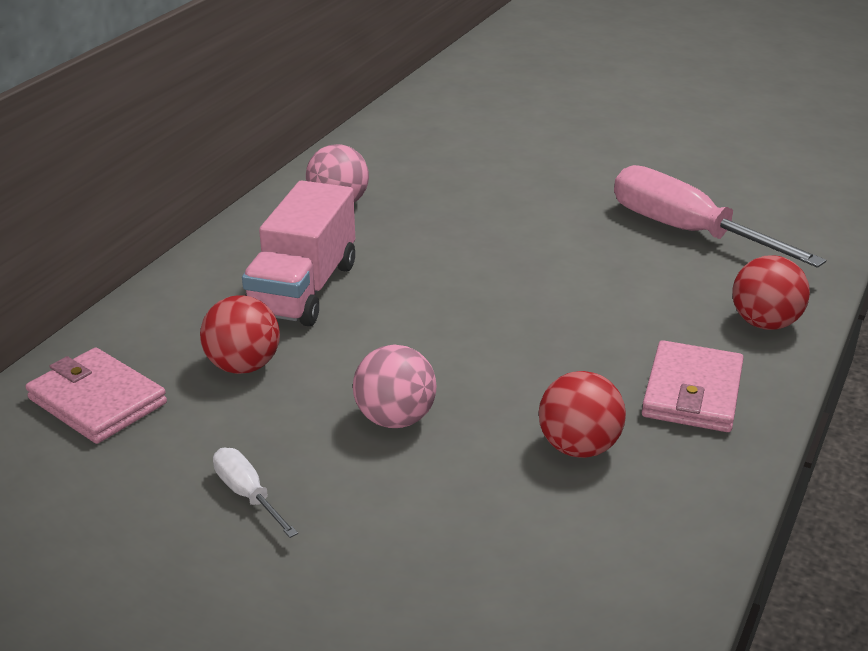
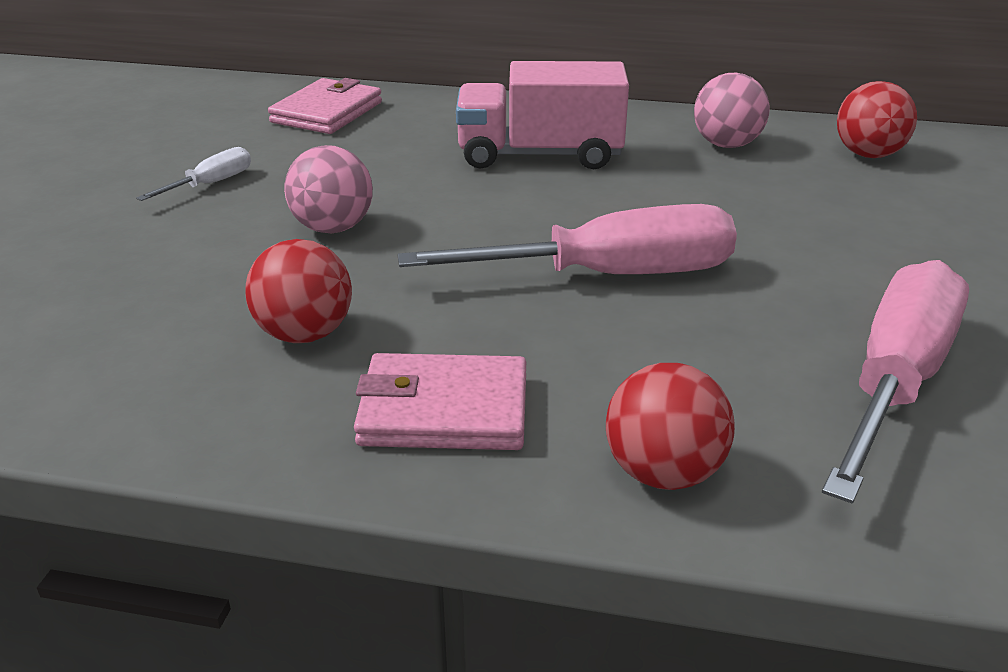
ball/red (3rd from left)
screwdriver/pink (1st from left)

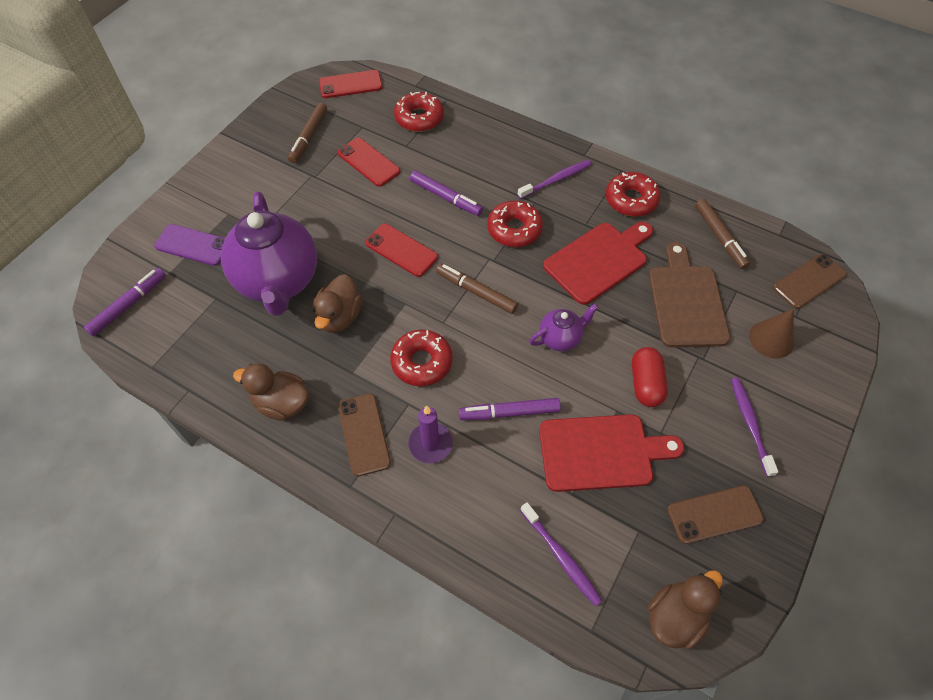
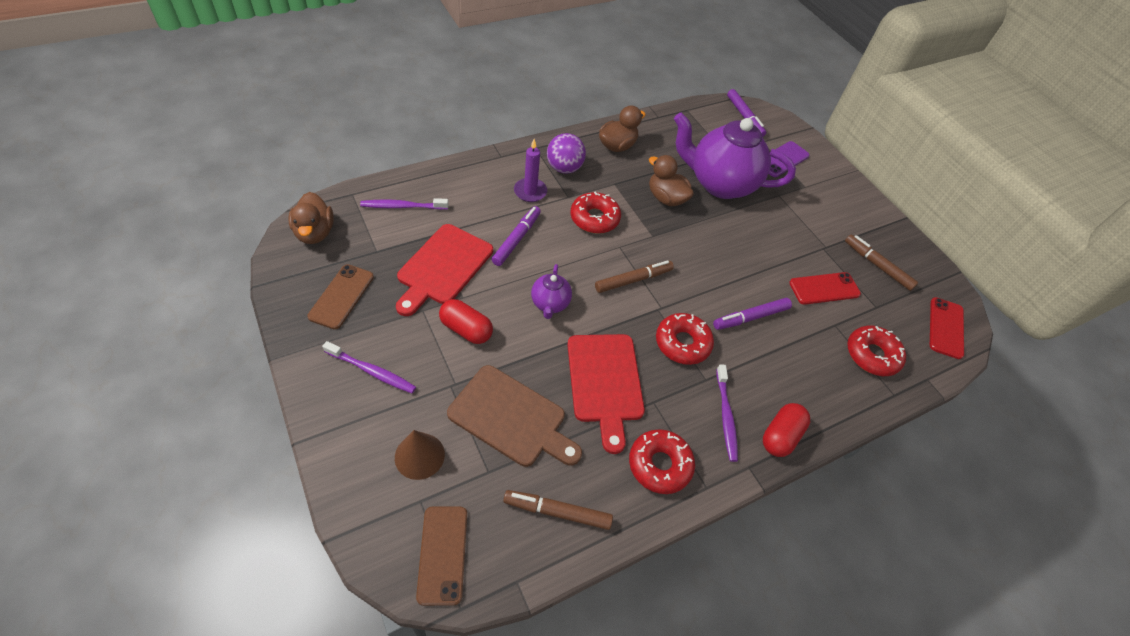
ball/purple
phone/red (3rd from left in the first image)
capsule/red (2nd from left)

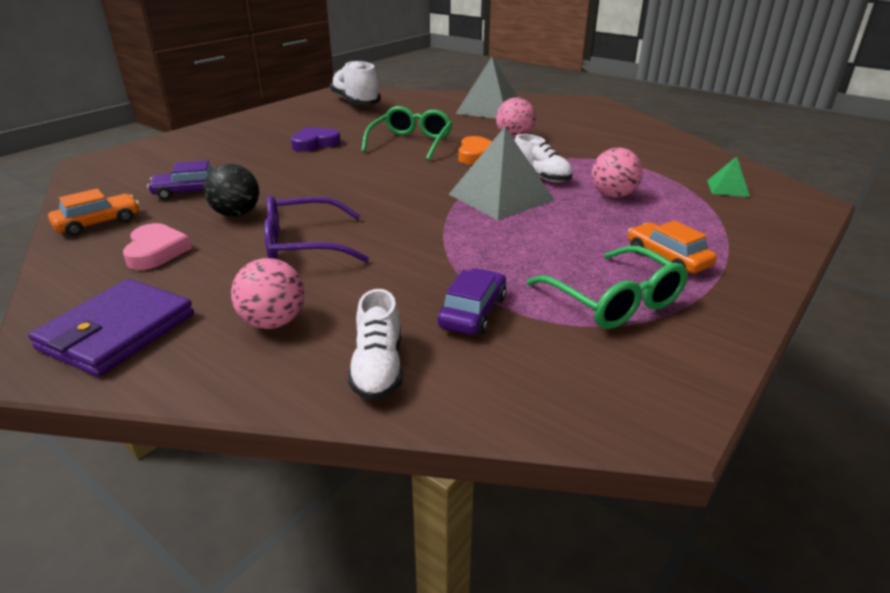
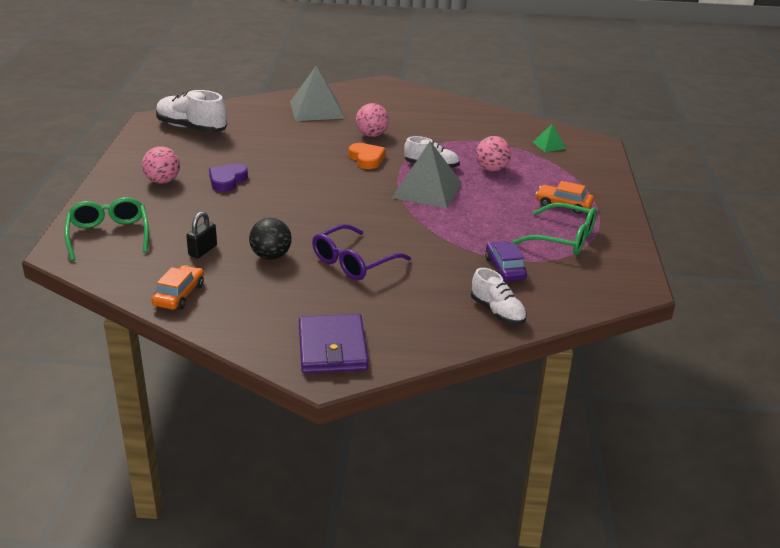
heart/pink
padlock/black
ball/pink (1st from left)
glasses/green (1st from left)

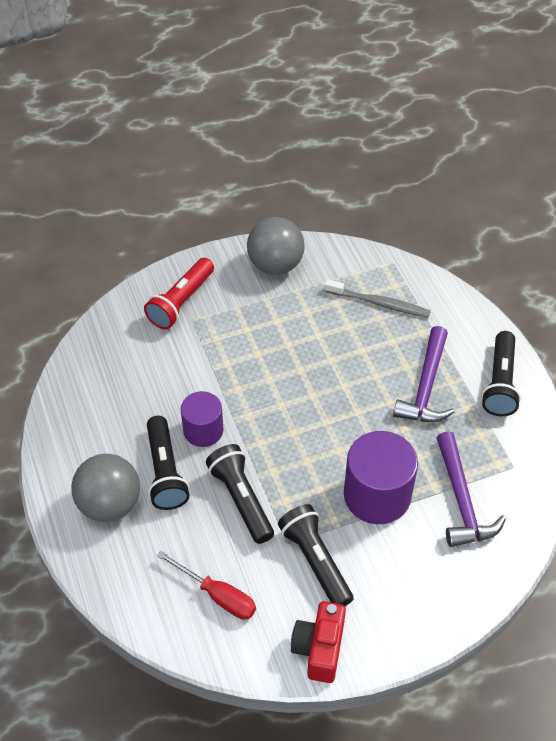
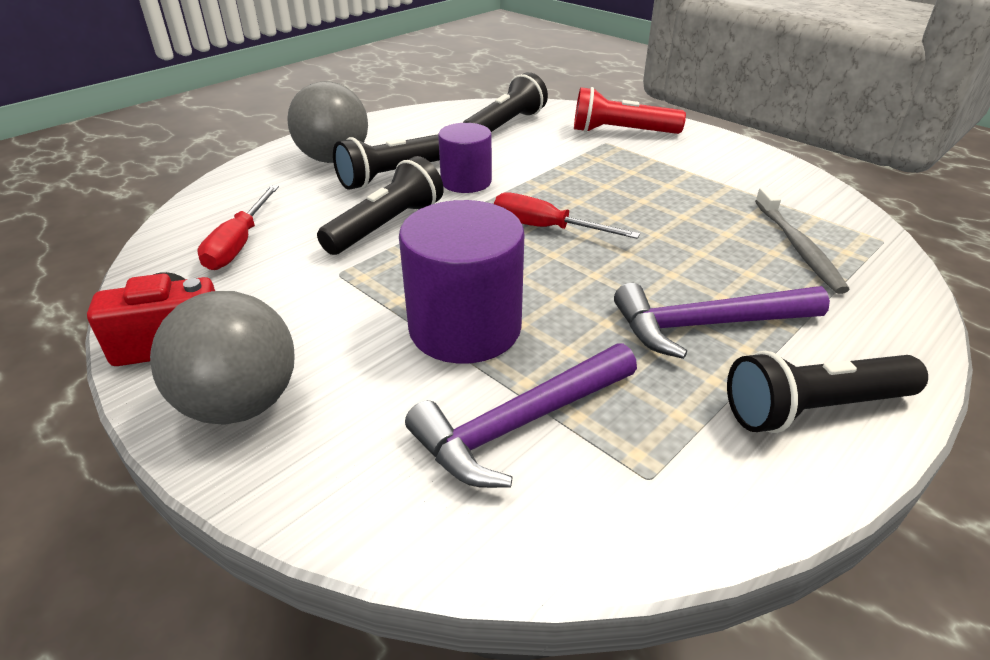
ball/grey (1st from left)
flashlight/black (3rd from left)
screwdriver/red (2nd from left)

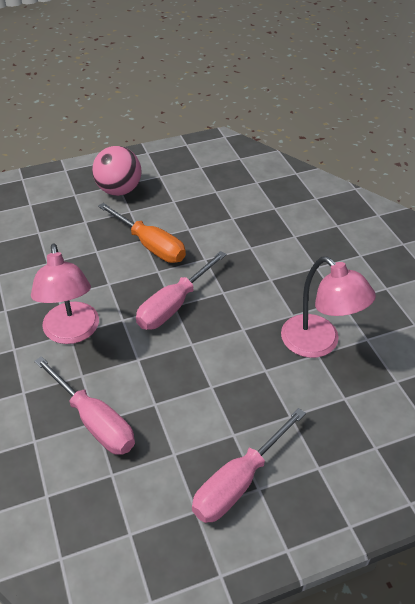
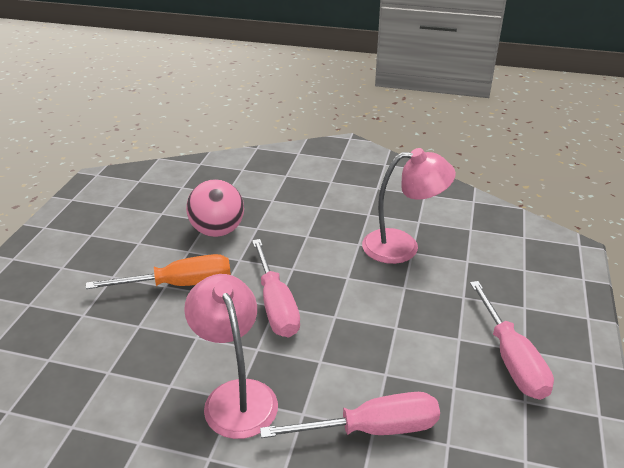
lamp/pink (1st from left)
ball/pink

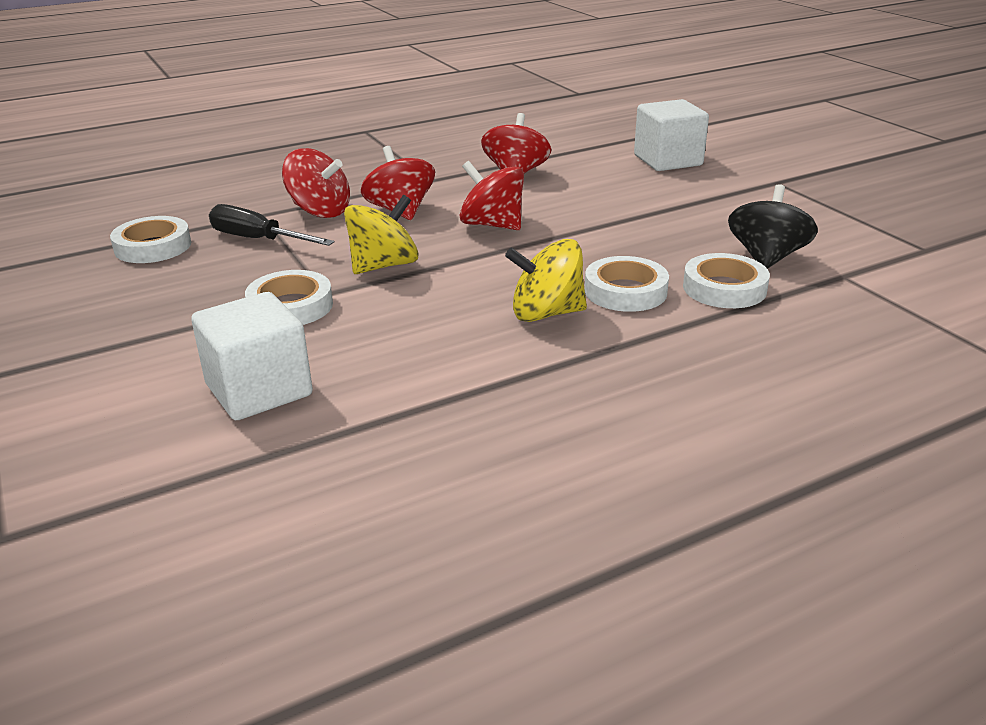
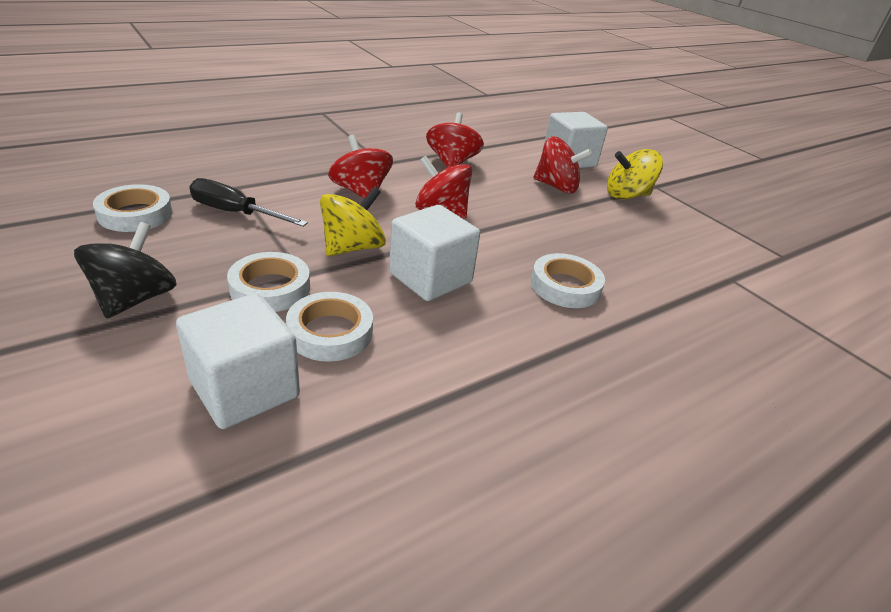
spinning top/red (4th from left)
spinning top/yellow (2nd from left)
tape/white (3rd from left)
spinning top/black
cube/white (2nd from left)

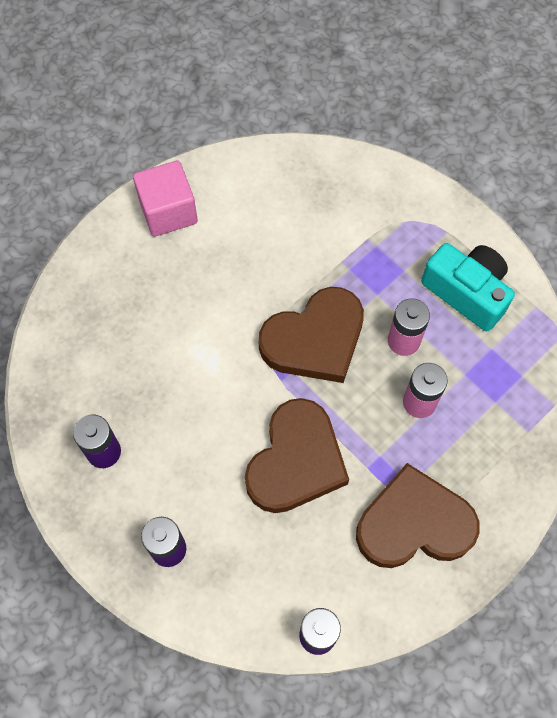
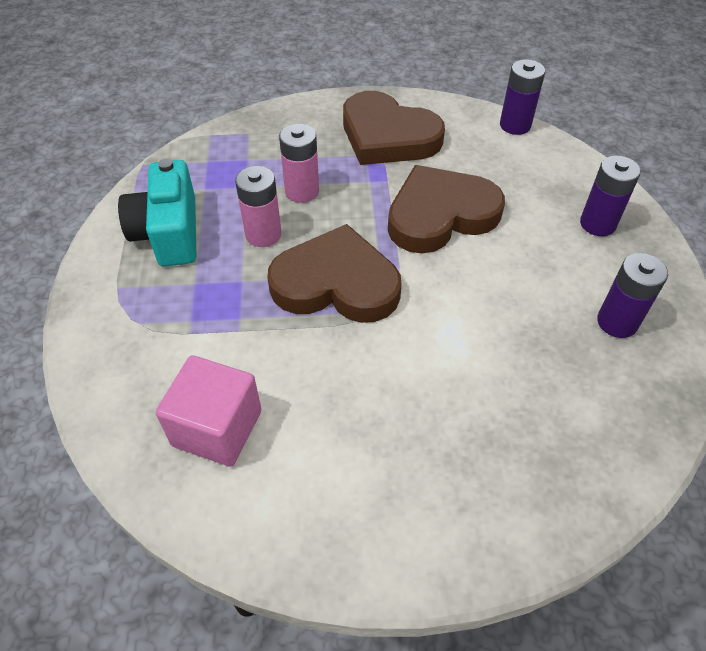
cube/pink

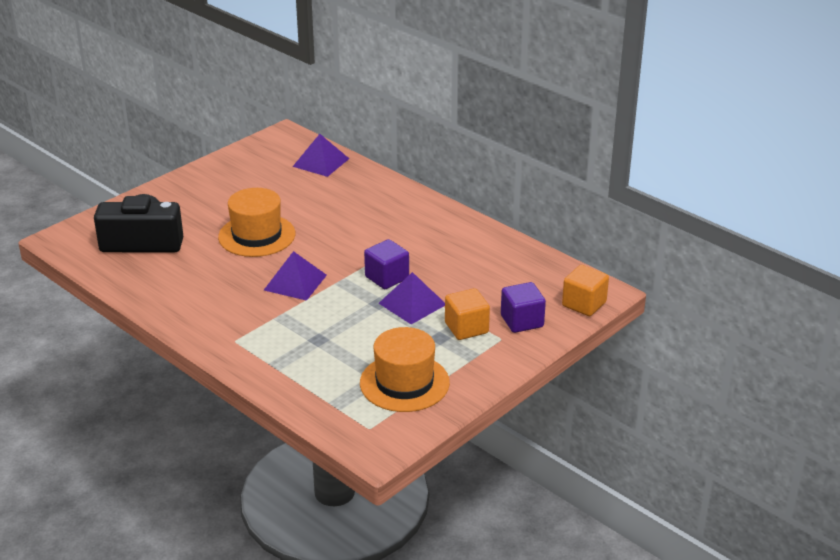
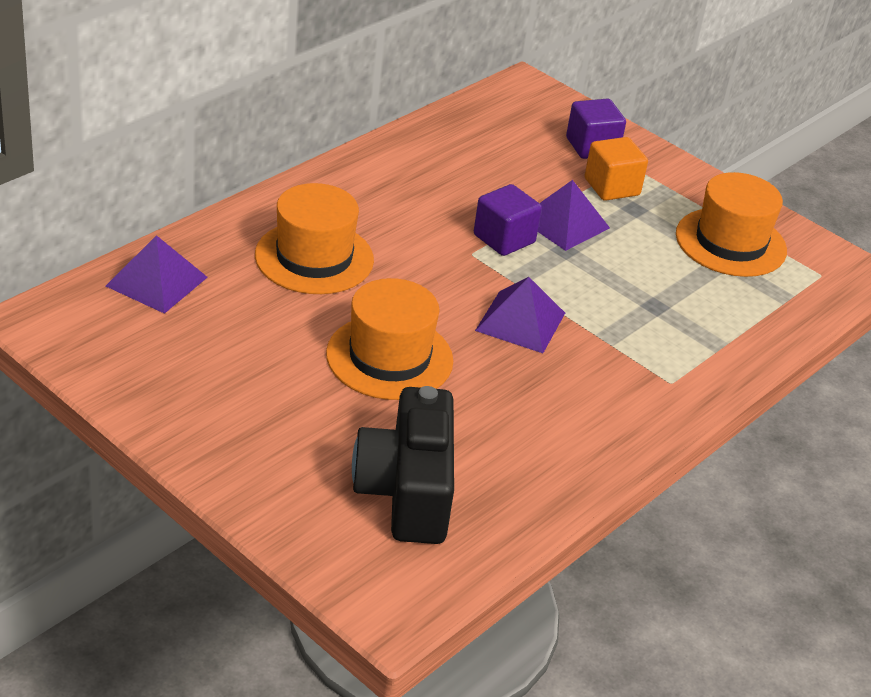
cube/orange (2nd from left in the first image)
hat/orange (1st from left)

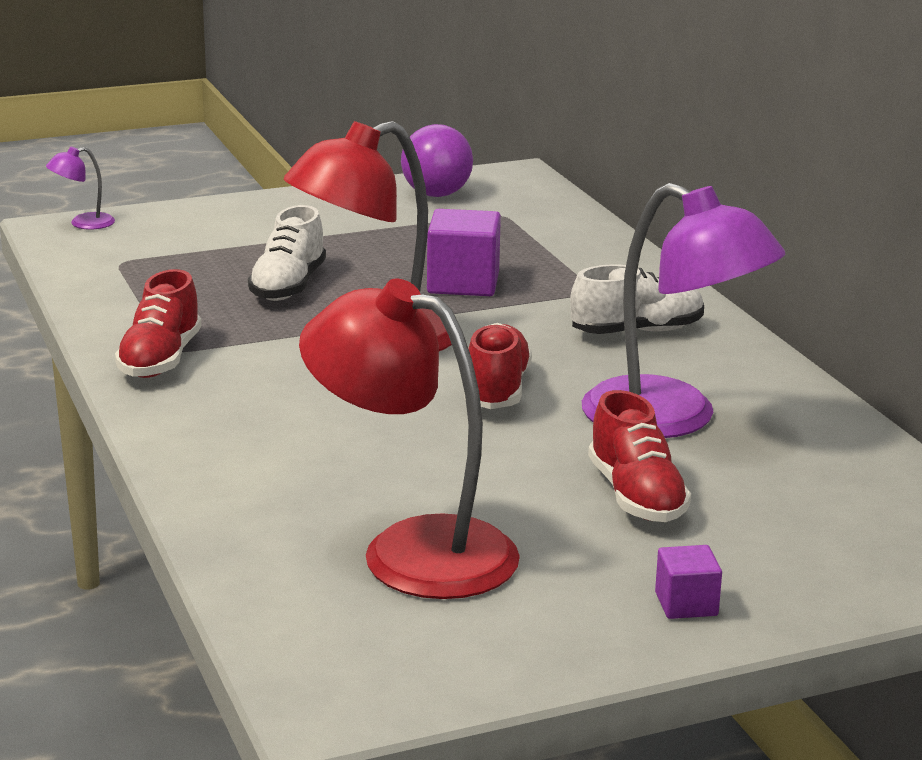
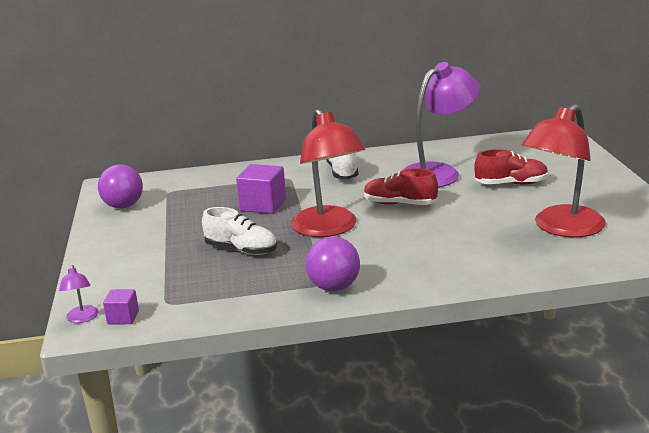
ball/purple (2nd from left)
cube/purple (1st from left)

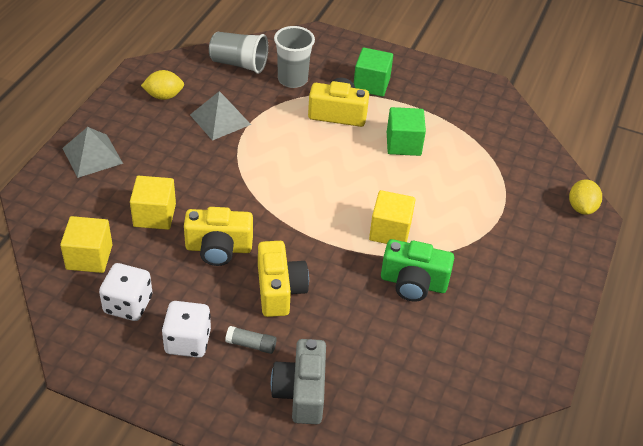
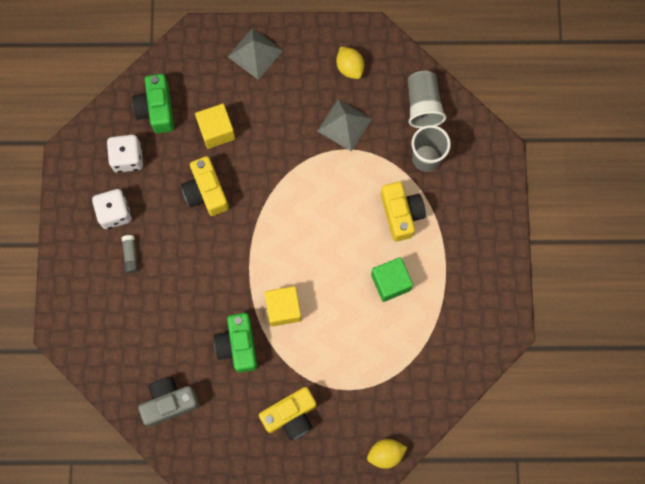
camera/green (1st from left)
camera/yellow (2nd from left)
camera/grey
cube/green (1st from left in the first image)

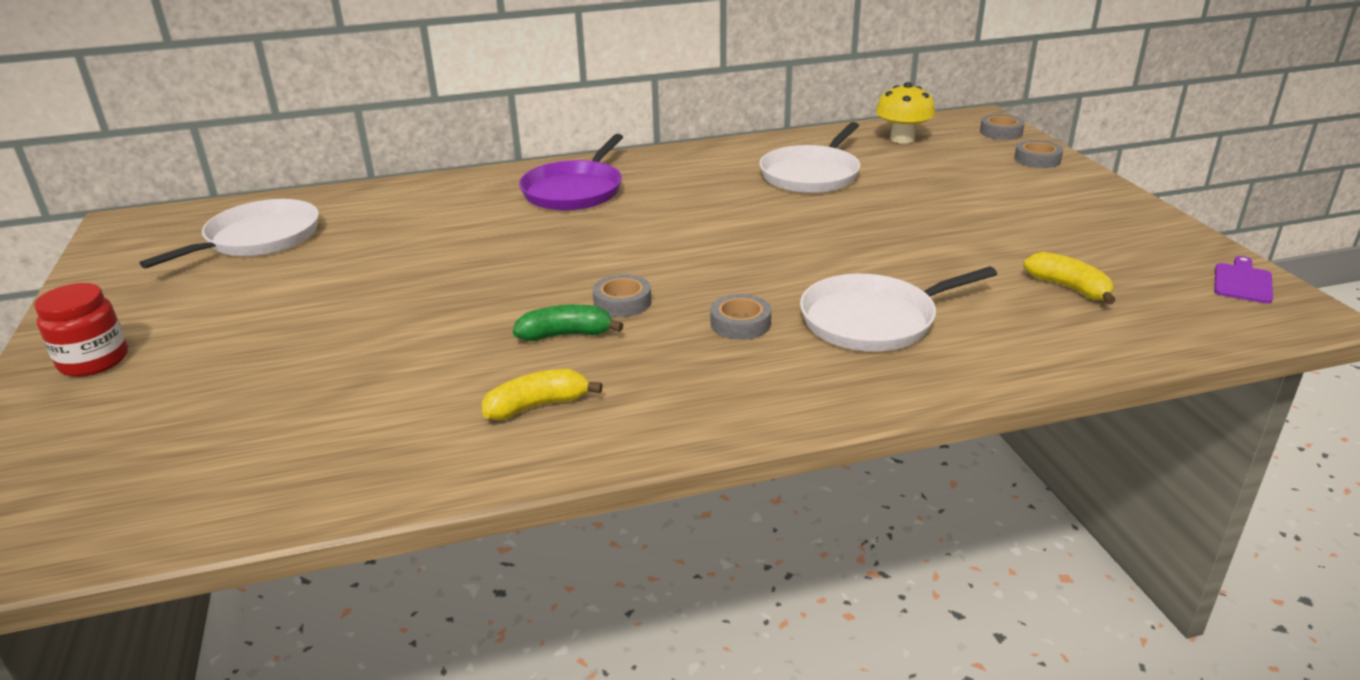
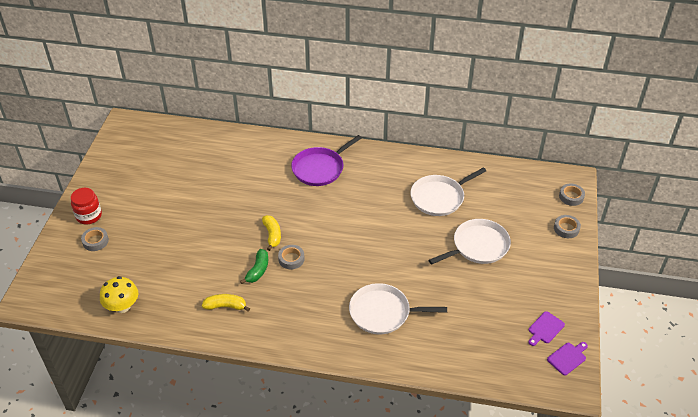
pan/white (3rd from left)
banana/green
tape/grey (1st from left)
mushroom/yellow
banana/yellow (2nd from left)
cutting board/purple (1st from left)

